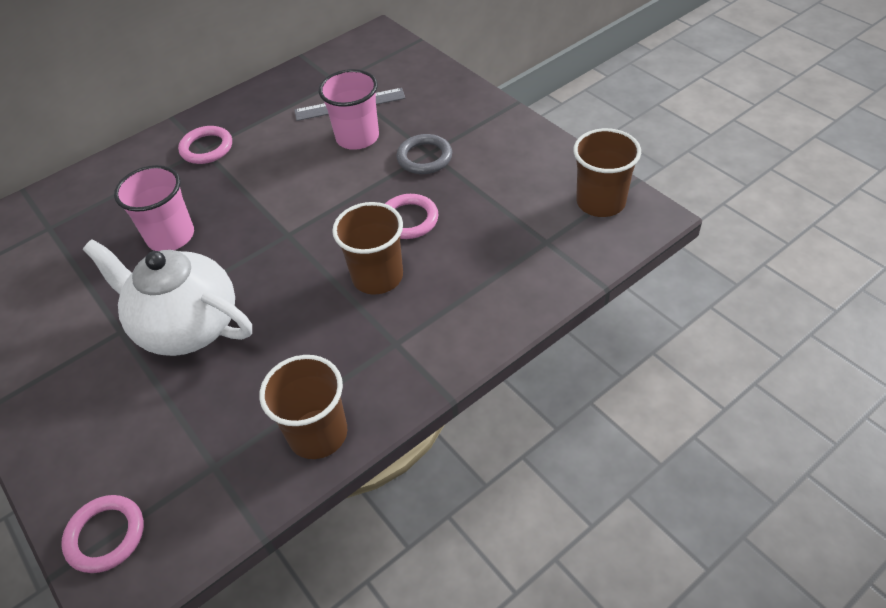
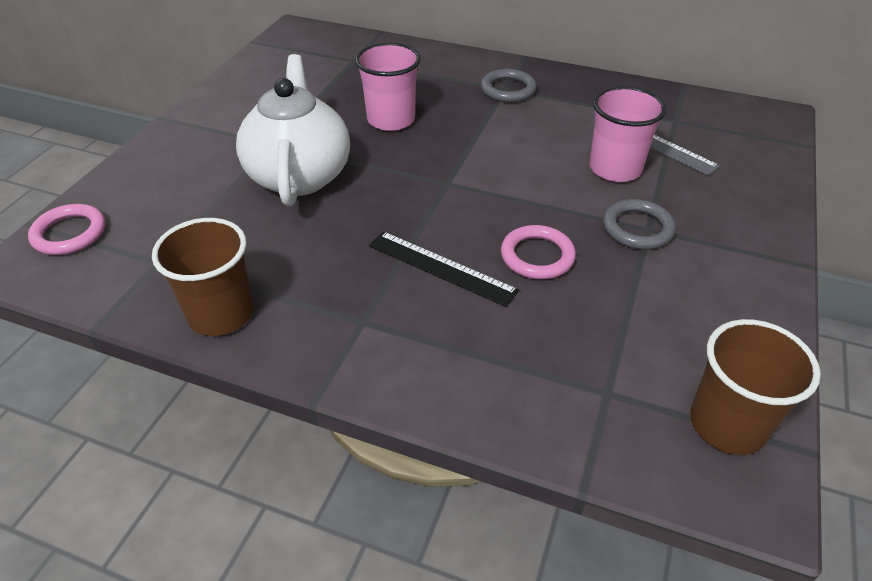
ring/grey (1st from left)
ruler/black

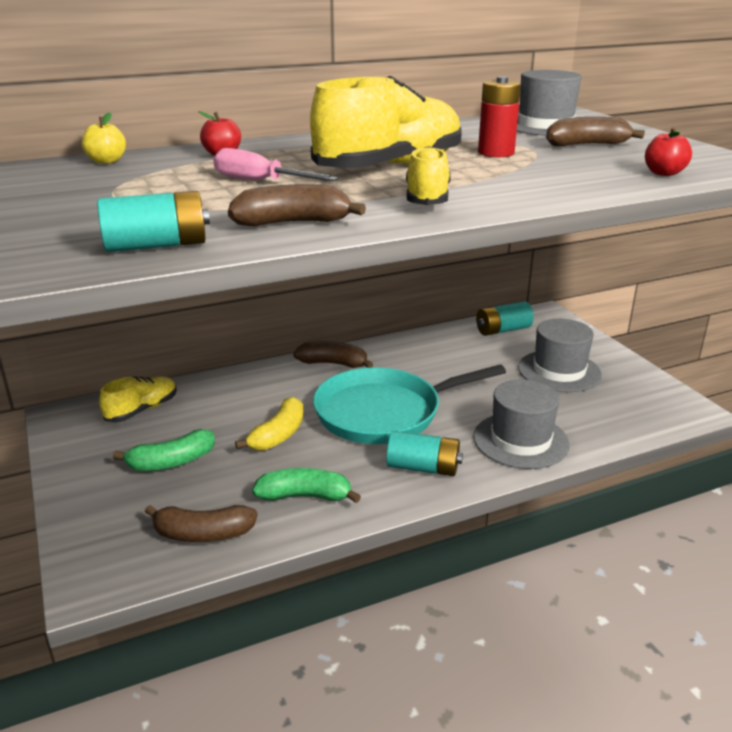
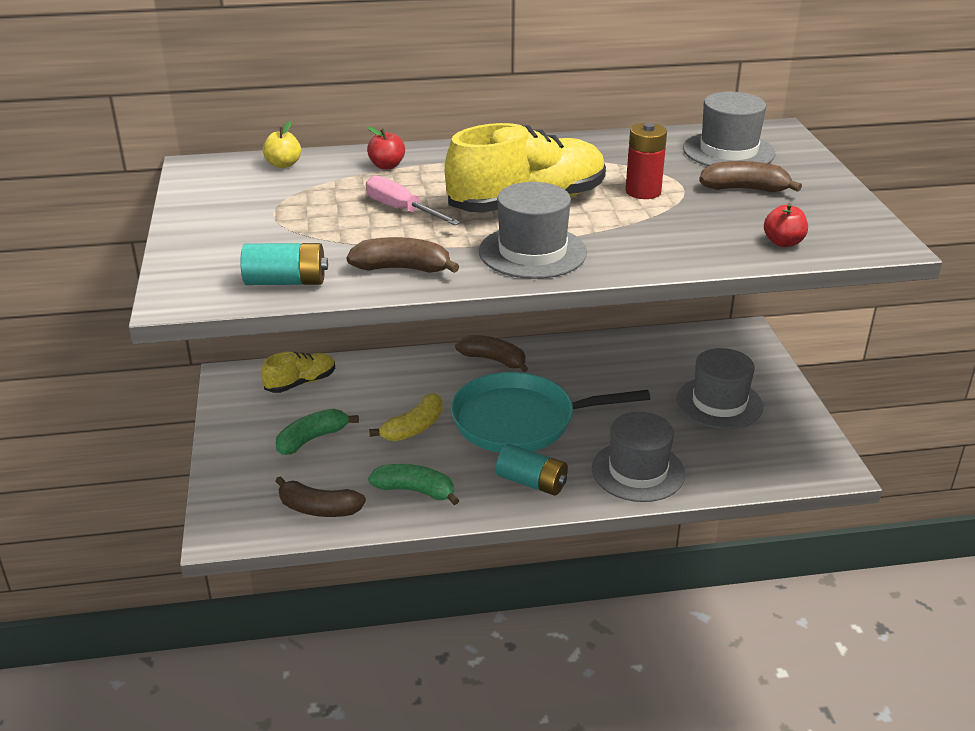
banana/green (1st from left)
hat/grey (1st from left)
battery/turquoise (3rd from left in the first image)

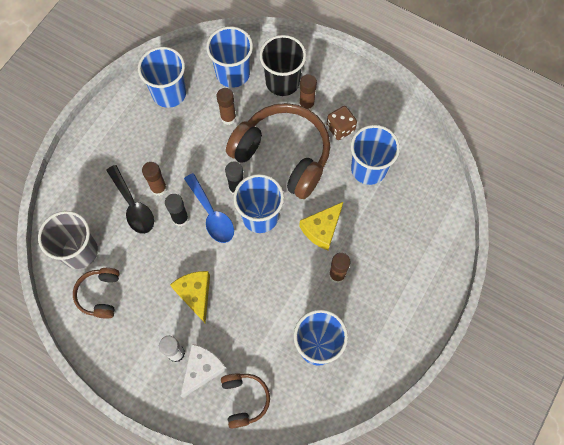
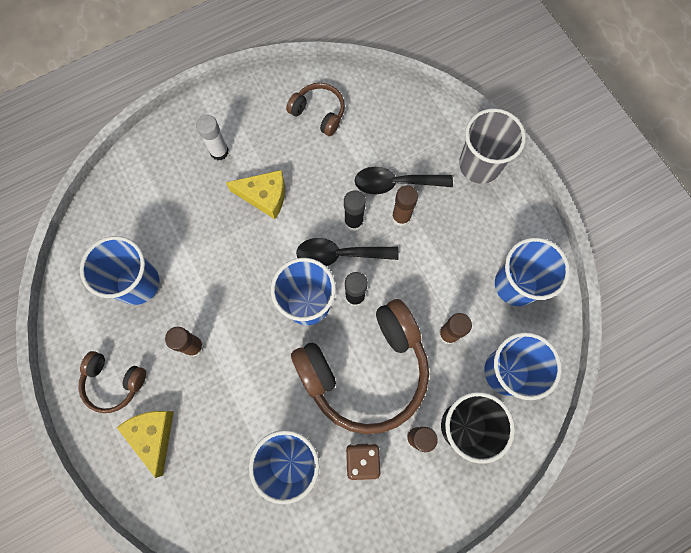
cup/grey
cheese/white
spoon/black (1st from left)
headphones/brown (1st from left)
cheese/yellow (1st from left)

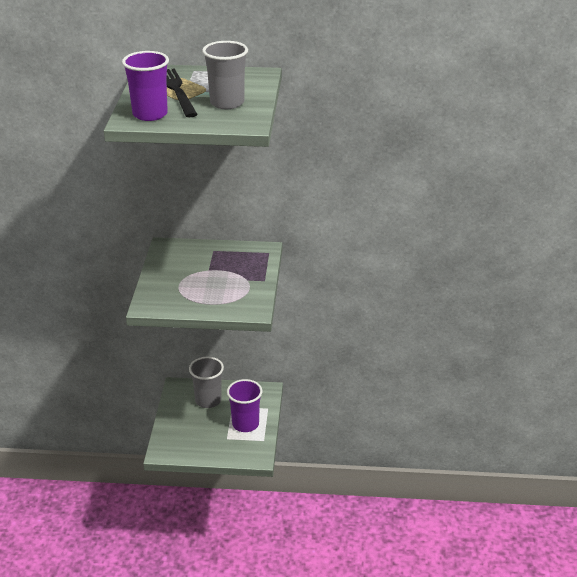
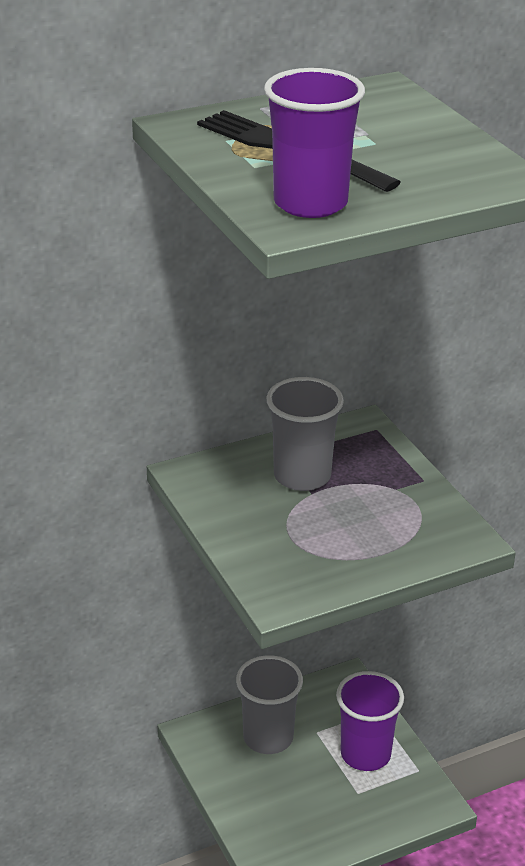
cup/grey (2nd from left)

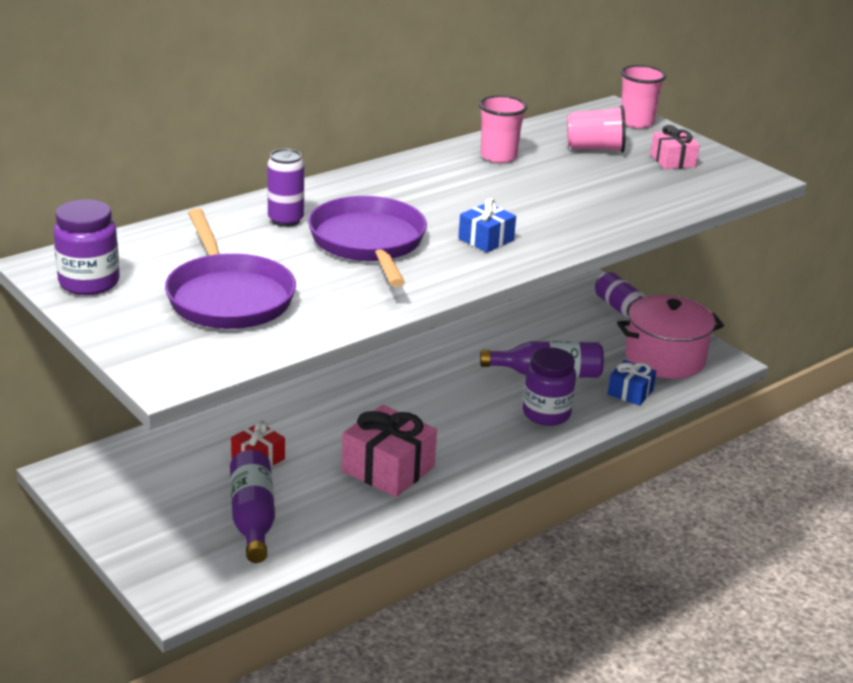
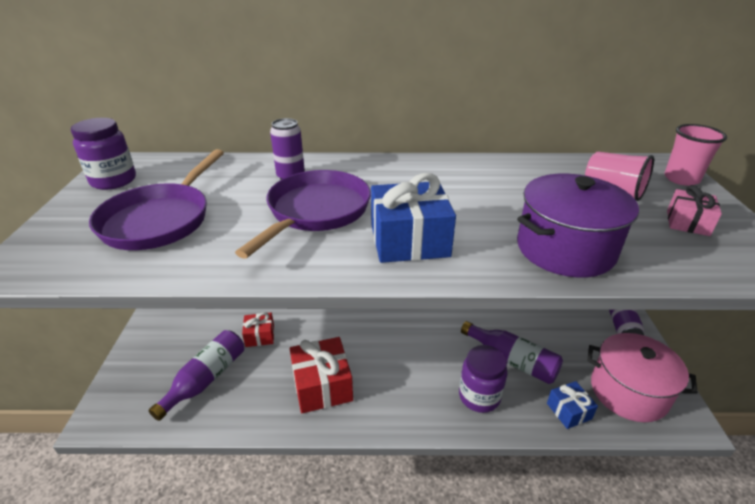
gift/red (2nd from left)
gift/blue (1st from left)
cup/pink (1st from left in the first image)
pot/purple

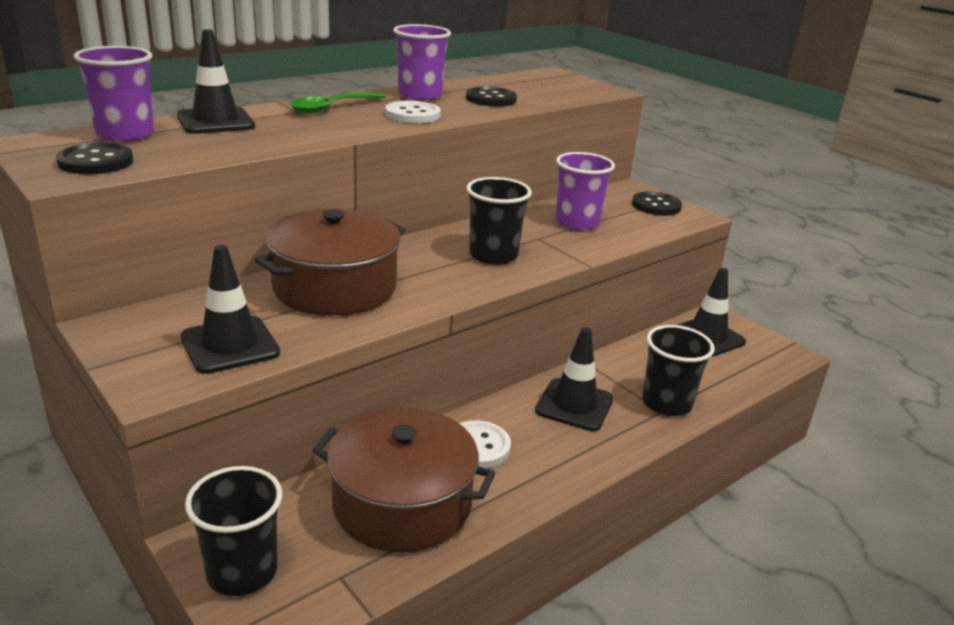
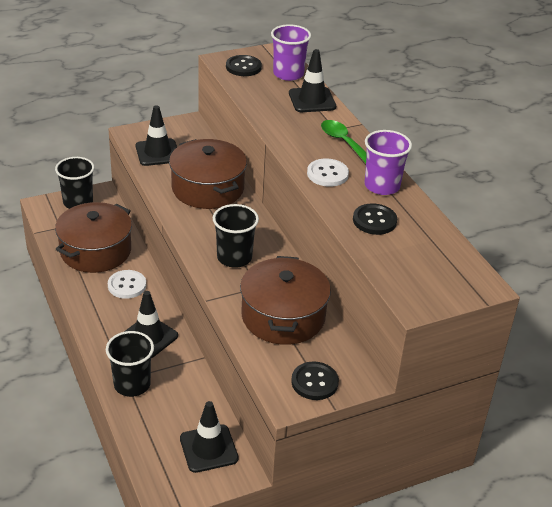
pot/brown (3rd from left)

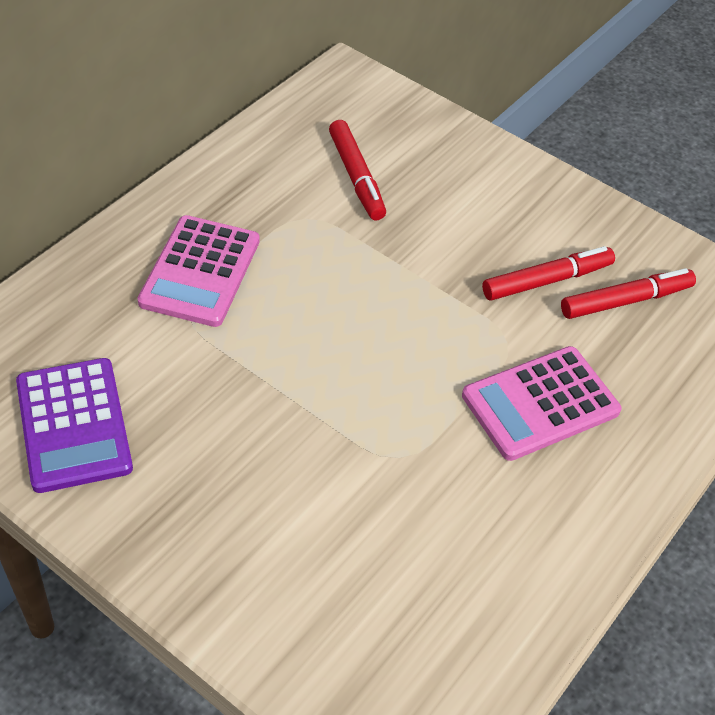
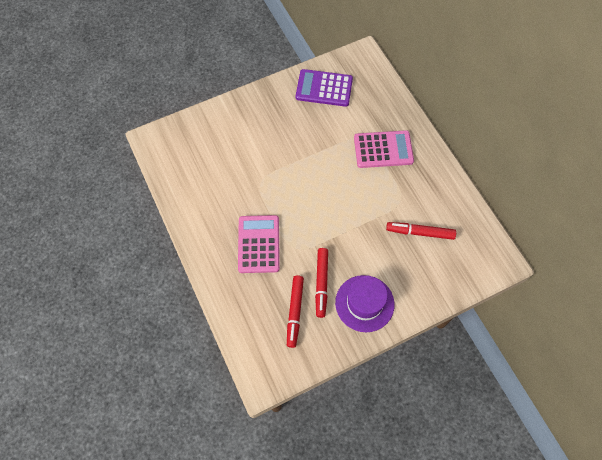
calculator/pink (2nd from left)
hat/purple

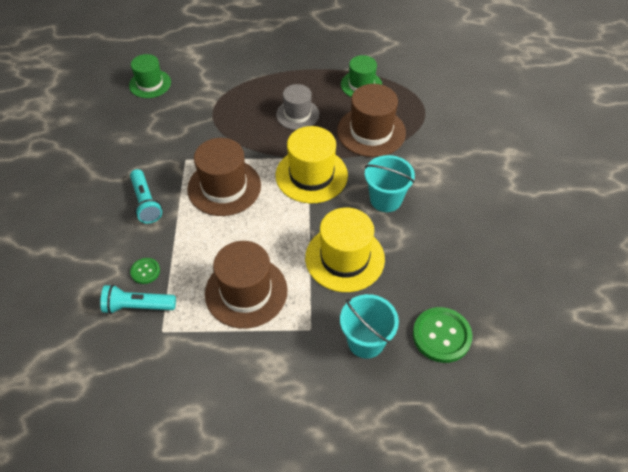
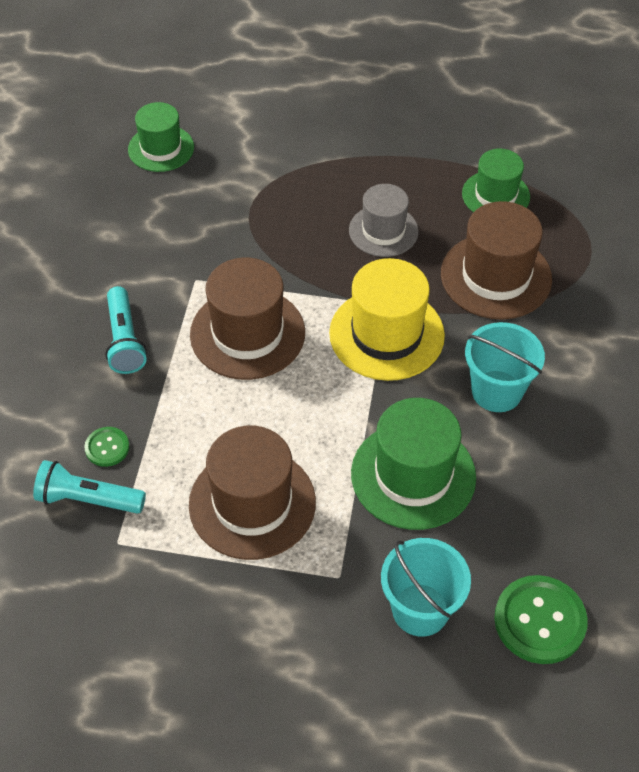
hat/green (2nd from left)

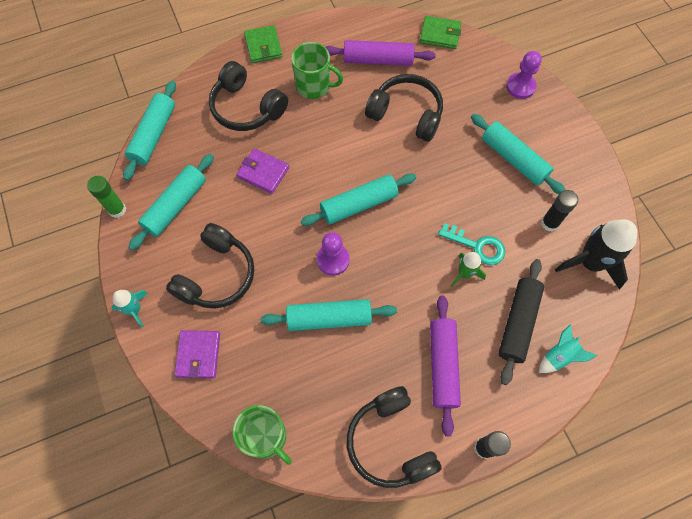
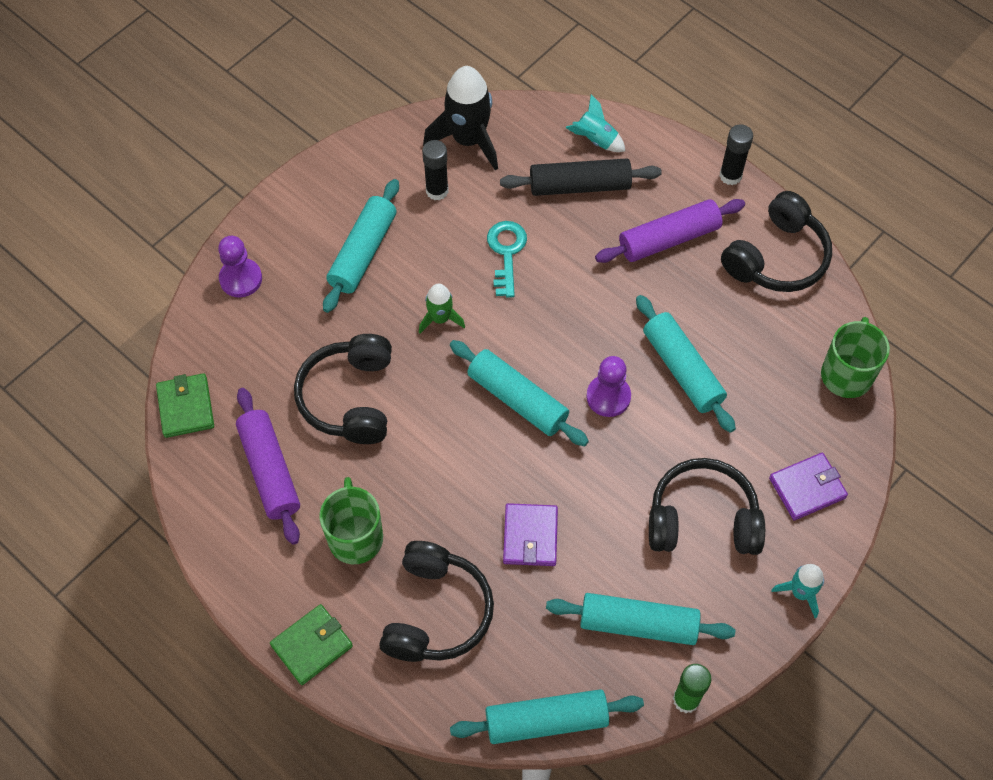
rocket/green

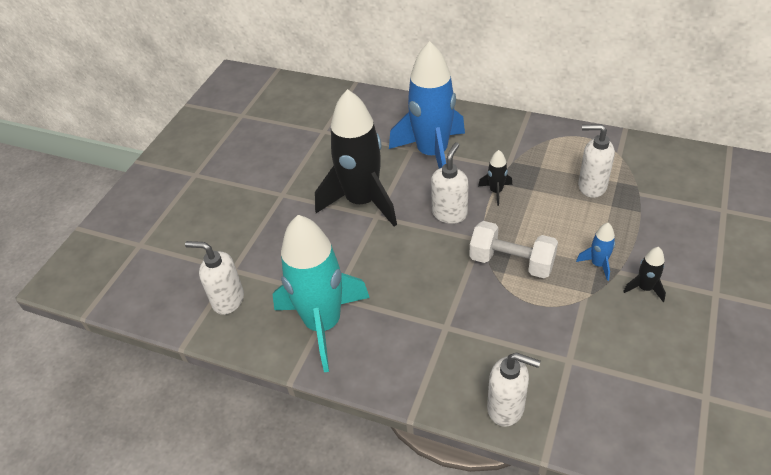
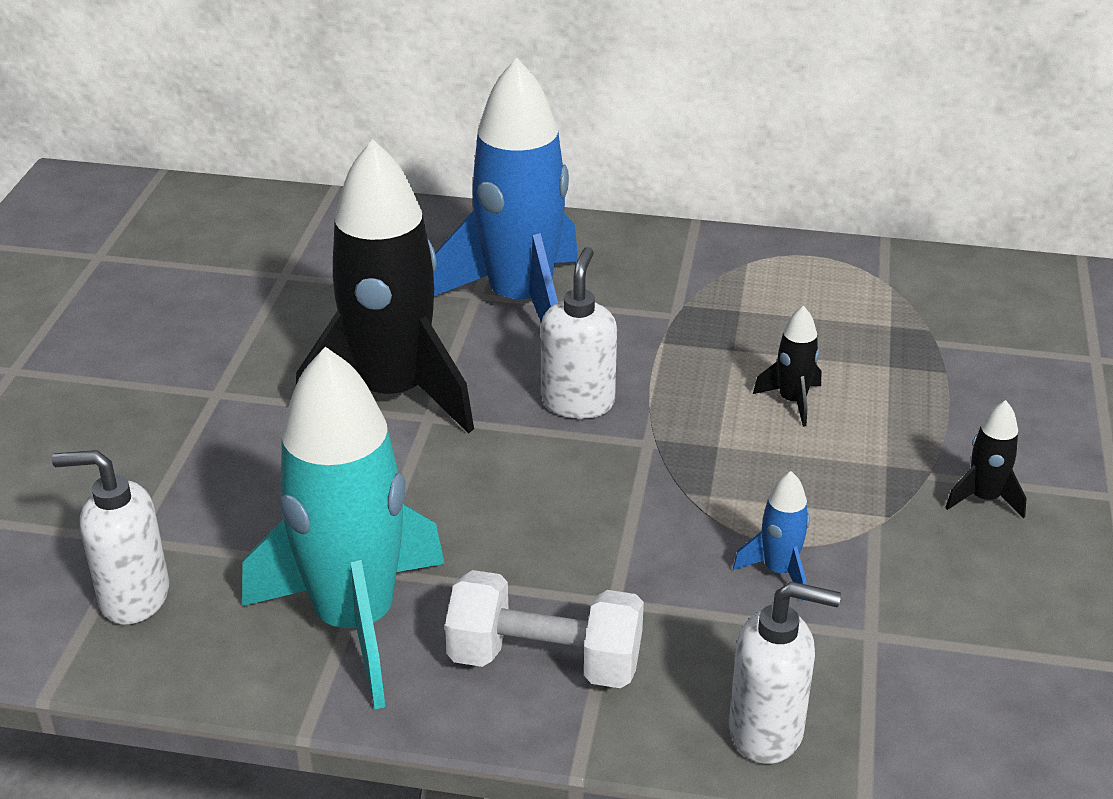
dumbbell/white
rocket/black (2nd from left)
rocket/blue (2nd from left)
soap dispenser/white (4th from left in the first image)

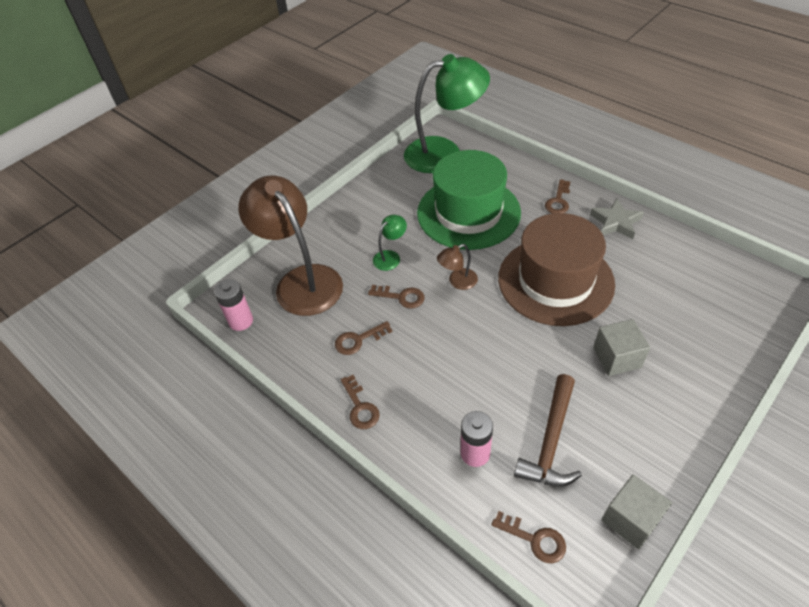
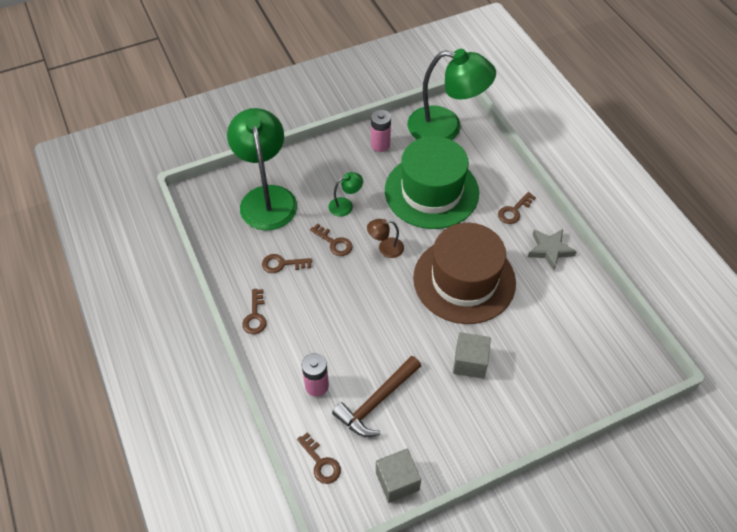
battery/pink (2nd from left)
lamp/green (1st from left)

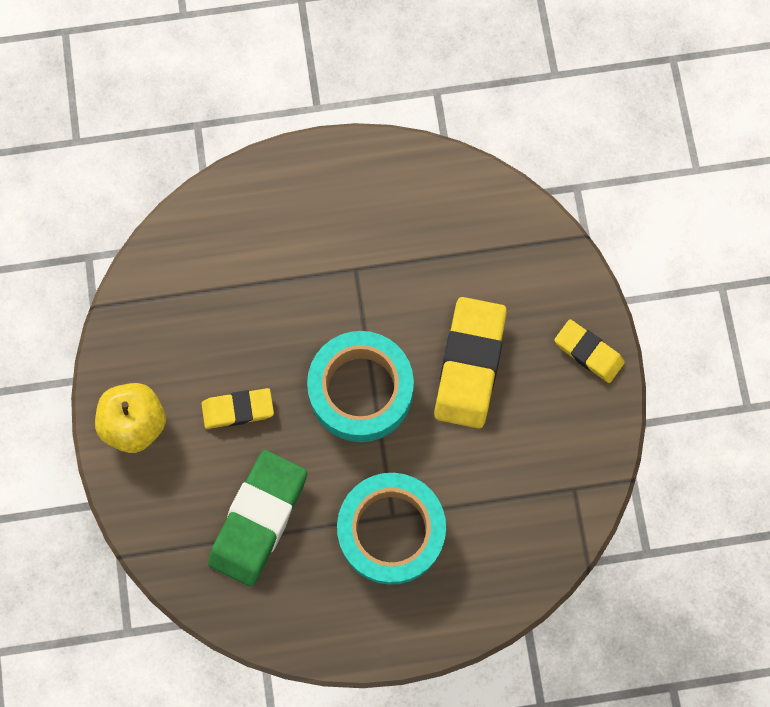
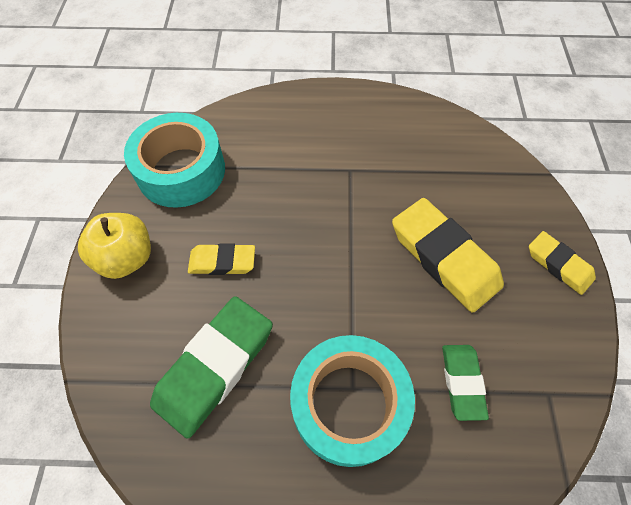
tape/turquoise (1st from left)
eraser/yellow (2nd from left)
eraser/green (2nd from left)

